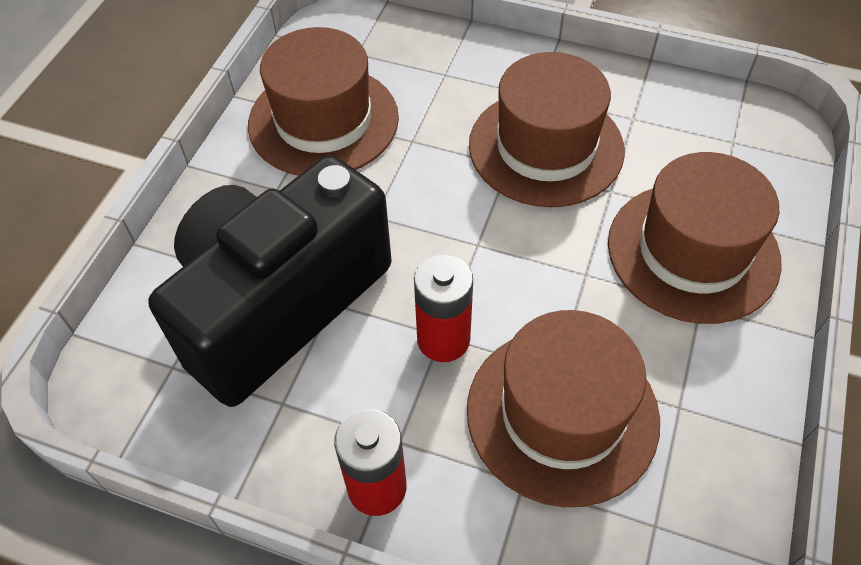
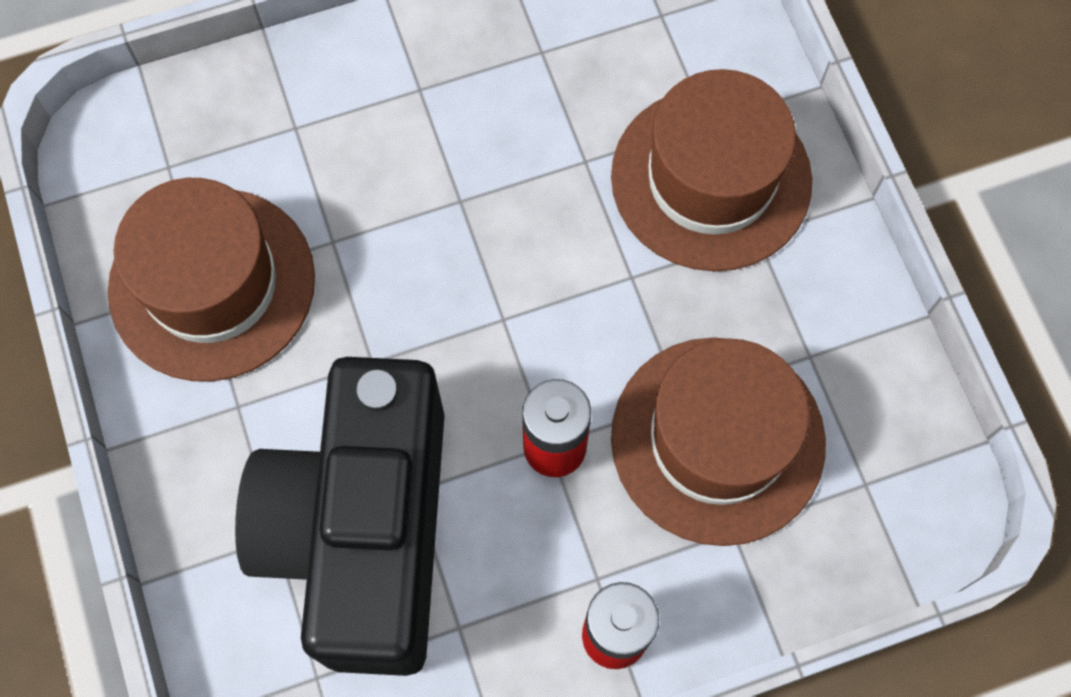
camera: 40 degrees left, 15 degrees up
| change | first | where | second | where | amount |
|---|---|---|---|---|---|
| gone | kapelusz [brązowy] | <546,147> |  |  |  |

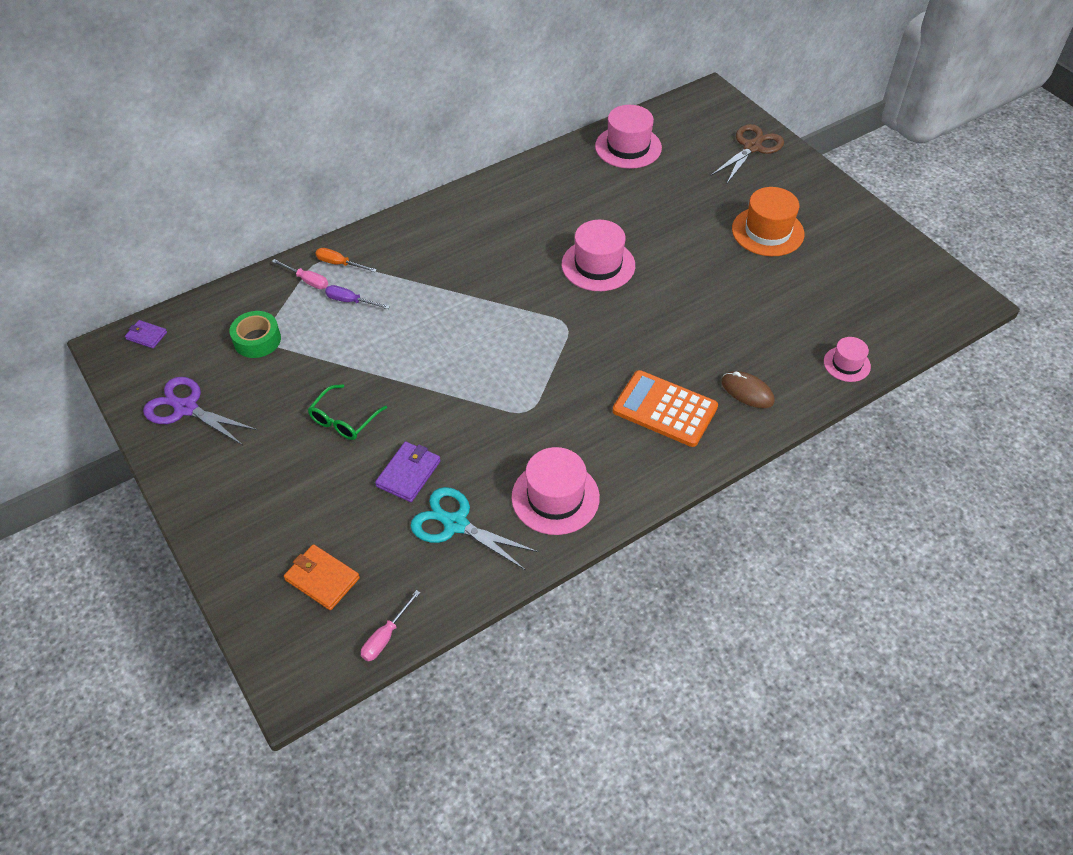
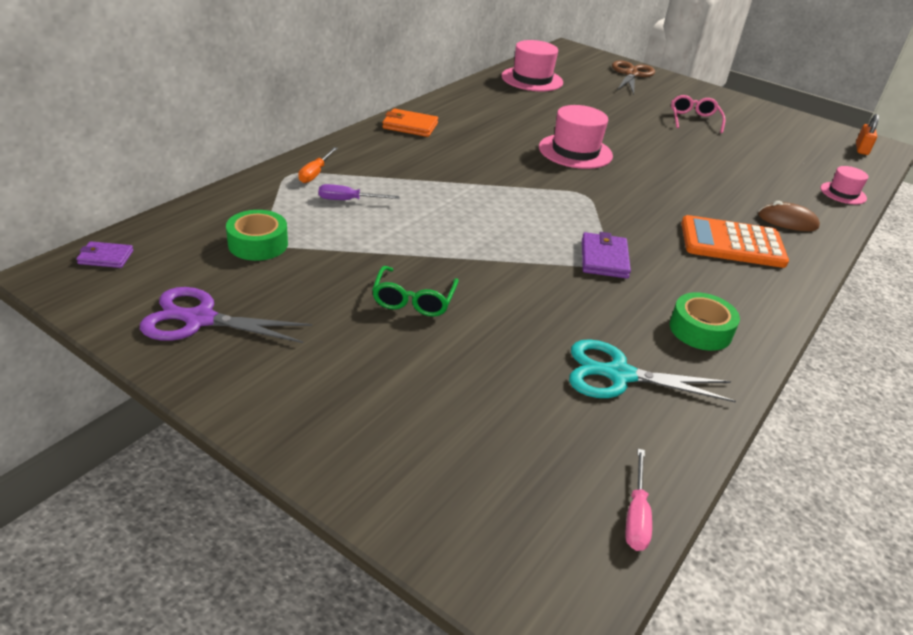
camera: 25 degrees left, 15 degrees down
| change | first | where | second | where | amount |
|---|---|---|---|---|---|
| gone | śrubokręt [różowy] | <307,280> |  |  |  |
| shifted | portfel [pomarańczowy] | <322,579> |  | <410,126> |  |
| rotated | śrubokręt [pomarańczowy] | <339,264> |  | <315,173> | 75 degrees counterclockwise |
| shifted | portfel [fioletowy] | <408,474> |  | <604,259> |  |
| swapped | kapelusz [różowy] | <555,497> | taśma klejąca [zielony] | <700,330> |  |
| swapped | kapelusz [pomarańczowy] | <767,231> | okulary [różowy] | <694,120> |  |
| new |  |  | kłódka [pomarańczowy] | <861,149> |  |

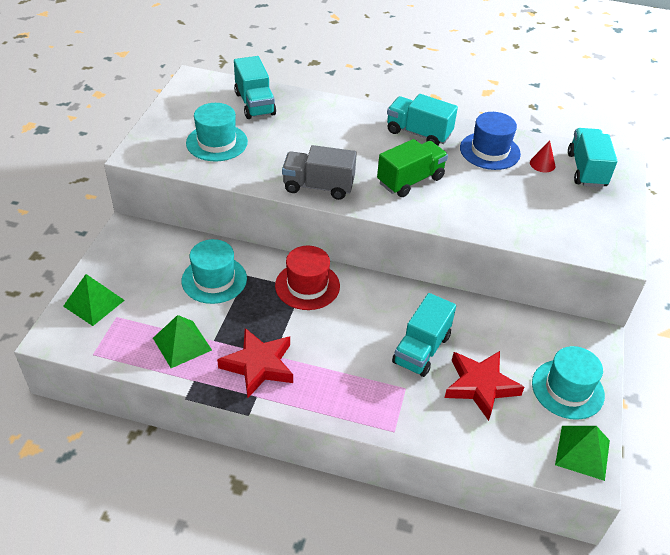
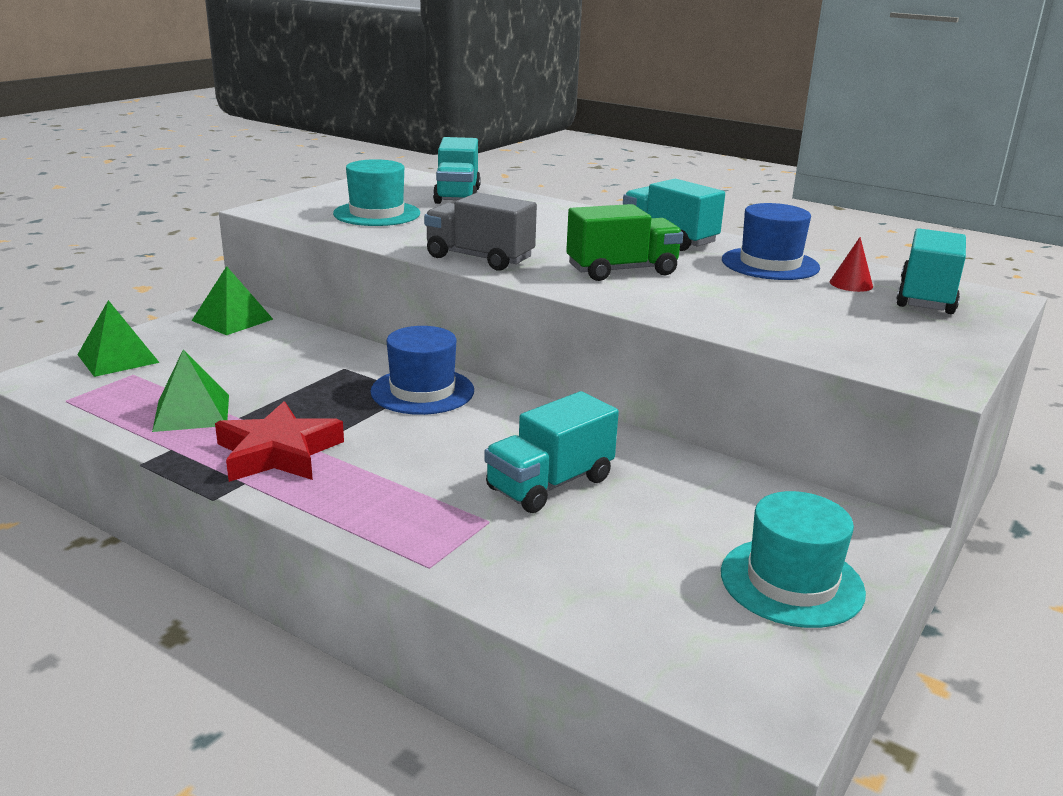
camera: 20 degrees right, 20 degrees down
| change | first | where | second | where | amount |
|---|---|---|---|---|---|
| gone | kapelusz [turkusowy] | <214,279> |  |  |  |
| repainted | kapelusz [czerwony] | <307,286> | kapelusz [niebieski] | <422,391> |  |
| gone | gwiazda [czerwony] | <480,386> |  |  |  |
| shifted | piramida [zielony] | <582,452> |  | <232,319> |  |

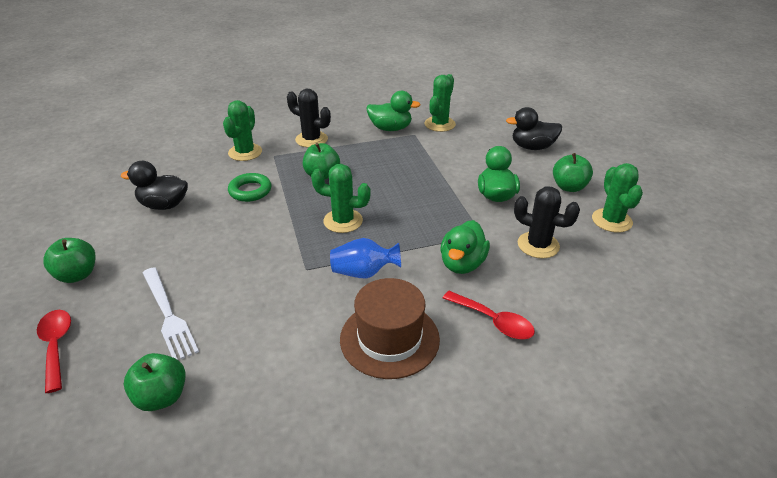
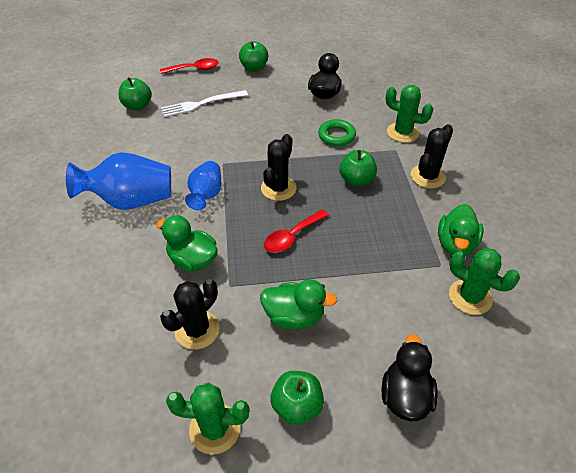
camera: 100 degrees right, 10 degrees up
| change | first | where | second | where | amount |
|---|---|---|---|---|---|
| repainted | kaktus [zielony] | <343,221> | kaktus [czarny] | <278,188> |  |
| swapped | kapelusz [brązowy] | <389,339> | wazon [niebieski] | <131,200> |  |
| shifted | łyżka [czerwony] | <494,321> |  | <292,237> |  |

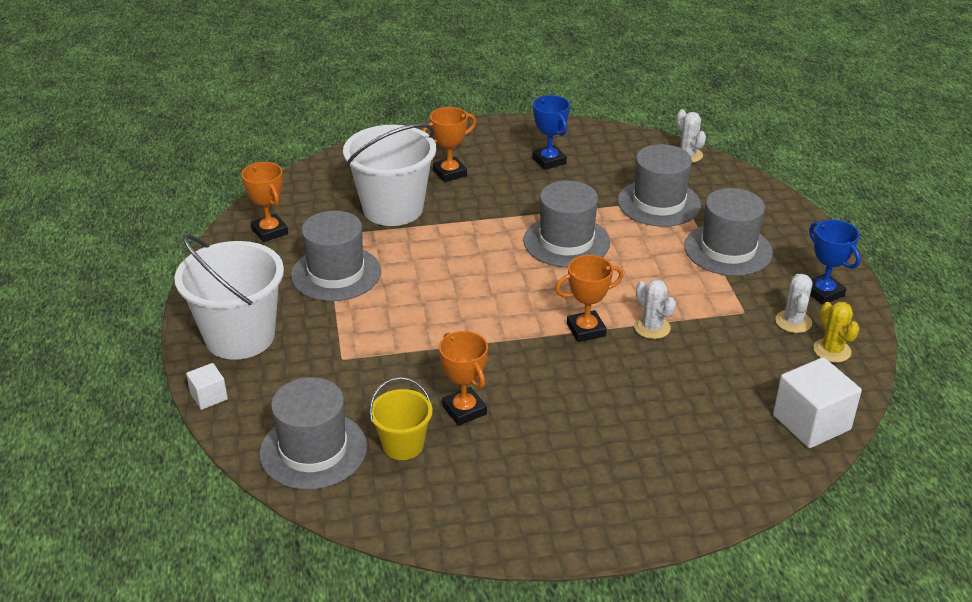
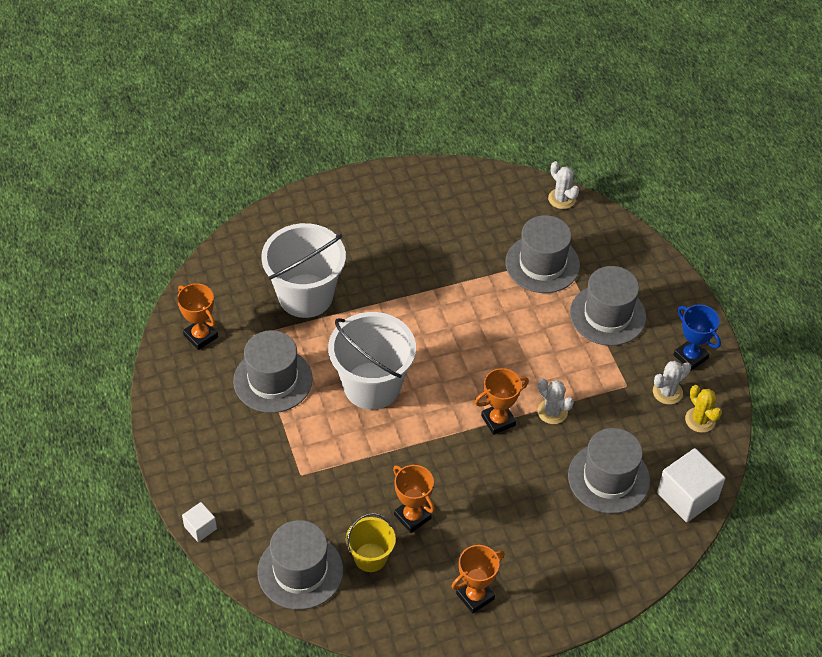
camera: 10 degrees left, 15 degrees up
| change | first | where | second | where | amount |
|---|---|---|---|---|---|
| shifted | wiadro [biały] | <240,336> |  | <372,386> |  |
| shifted | puchar [pomarańczowy] | <450,173> |  | <475,596> |  |
| shifted | kapelusz [szary] | <566,241> |  | <608,478> |  |
| gone | puchar [niebieski] | <549,161> |  |  |  |
| rotated | kaktus [biały] | <793,322> |  | <667,392> | 60 degrees clockwise |

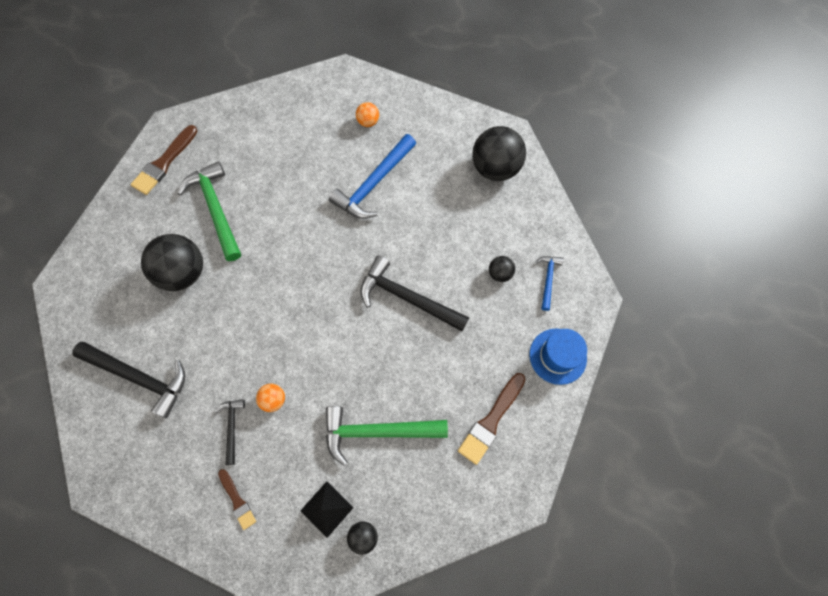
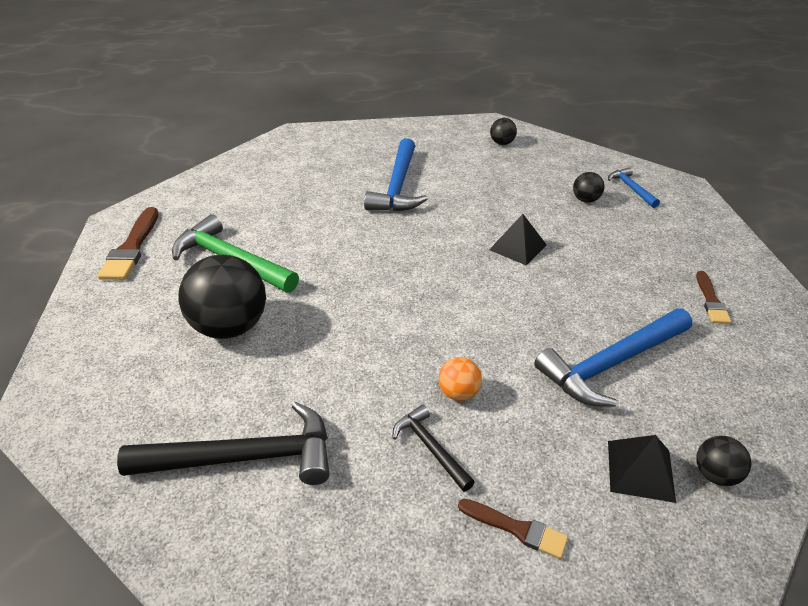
camera: 30 degrees left, 30 degrees down
| change | first | where | second | where | amount |
|---|---|---|---|---|---|
| repainted | młotek [zielony] | <376,431> | młotek [niebieski] | <610,364> |  |
| gone | piłka [pomarańczowy] | <368,122> |  |  |  |
| swapped | młotek [czarny] | <407,297> | piramida [czarny] | <518,247> |  |
| scaled | pędzel [brązowy] | <491,420> |  | <711,300> | x0.60 |
| scaled | piłka [czarny] | <495,168> |  | <502,143> | x0.47 |
| gone | kapelusz [niebieski] | <558,356> |  |  |  |

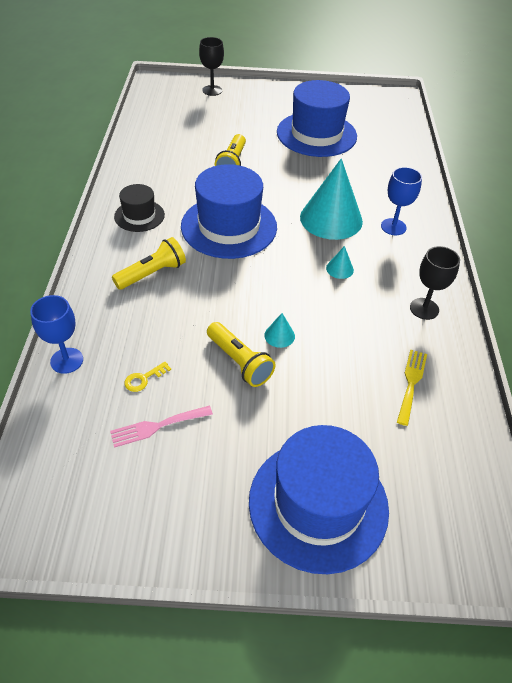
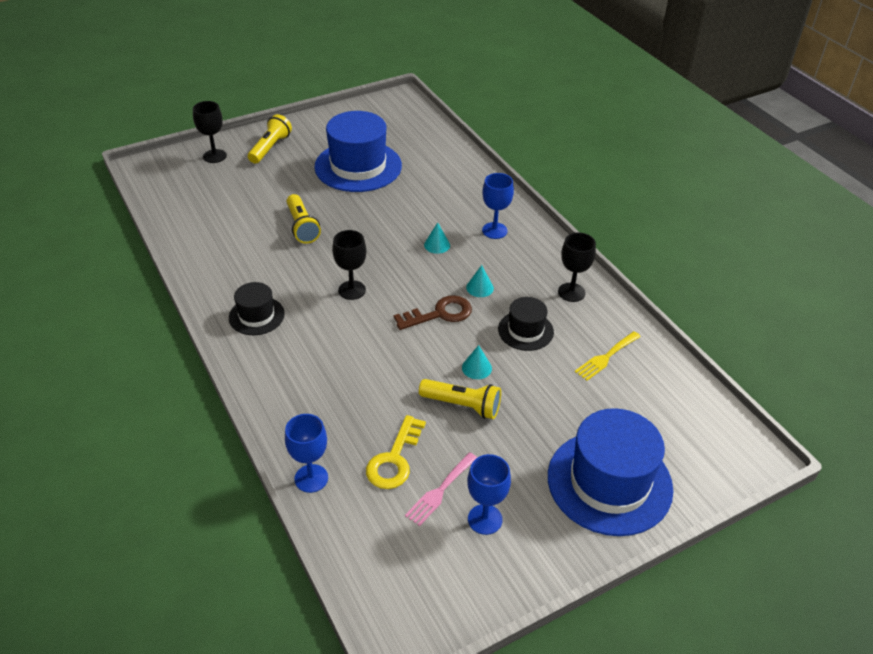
camera: 30 degrees left, 5 degrees down
| change | first | where | second | where | amount |
|---|---|---|---|---|---|
| shifted | latarka [żółty] | <152,273> |  | <270,148> |  |
| scaled | klucz [żółty] | <144,378> |  | <394,459> | x1.88 |
| swapped | kapelusz [niebieski] | <229,226> | kielich [czarny] | <352,290> |  |
| scaled | stożek [turkusowy] | <331,219> |  | <437,245> | x0.41 |
| rotated | widelec [żółty] | <411,383> |  | <606,357> | 120 degrees counterclockwise |
| new |  |  | klucz [brązowy] | <439,314> |  |
| new |  |  | kielich [niebieski] | <485,519> |  |
| new |  |  | kapelusz [czarny] | <525,330> |  |

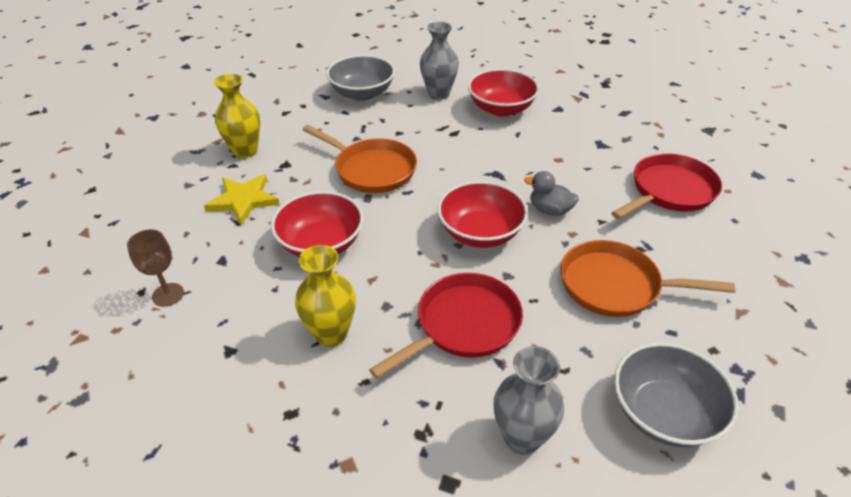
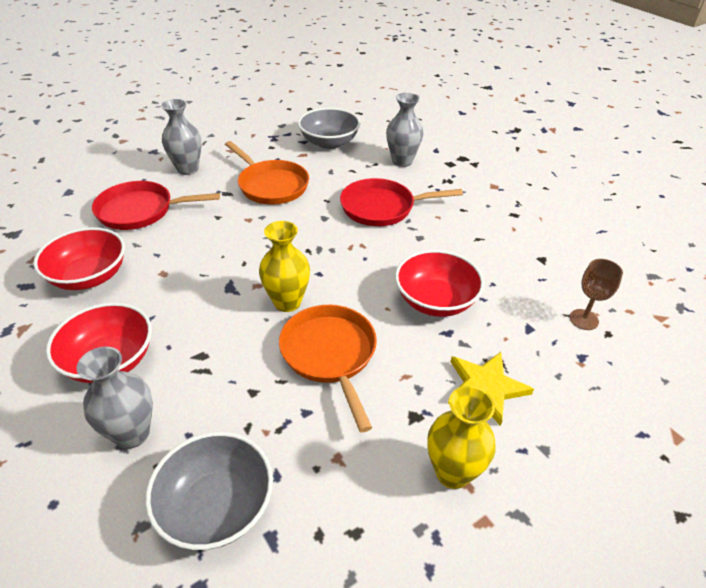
camera: 145 degrees left, 0 degrees up
| change | first | where | second | where | amount |
|---|---|---|---|---|---|
| shifted | wazon [żółty] | <331,334> |  | <287,302> |  |
| shifted | miska [czerwony] | <480,233> |  | <89,276> |  |
| gone | kaczka [szary] | <550,210> |  |  |  |
| new |  |  | wazon [szary] | <187,169> |  |

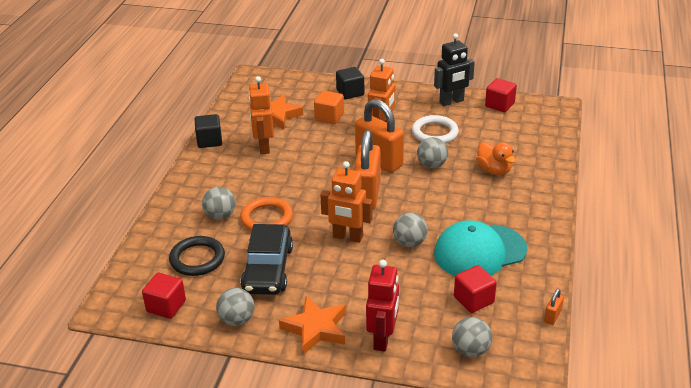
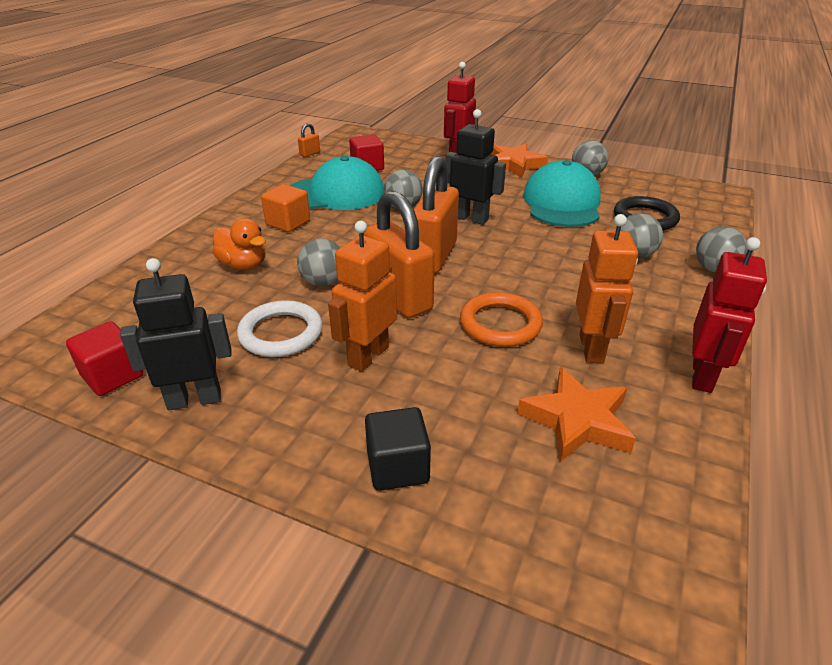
camera: 170 degrees left, 0 degrees up
| change | first | where | second | where | amount |
|---|---|---|---|---|---|
| gone | sześcian [czerwony] | <166,306> |  |  |  |
| swapped | sześcian [czarny] | <209,141> | robot [czerwony] | <703,376> |  |
| shifted | pierścień [pomarańczowy] | <267,218> |  | <500,324> |  |
| swapped | samochód [czarny] | <268,269> | czapka [turkusowy] | <562,203> |  |
| shifted | sześcian [pomarańczowy] | <329,117> |  | <288,223> |  |
| repainted | robot [pomarańczowy] | <347,237> | robot [czarny] | <471,218> |  |
| shifted | piłka [szary] | <470,350> |  | <714,269> |  |
| rotated | kaczka [pomarańczowy] | <494,170> |  | <243,265> | 150 degrees clockwise |

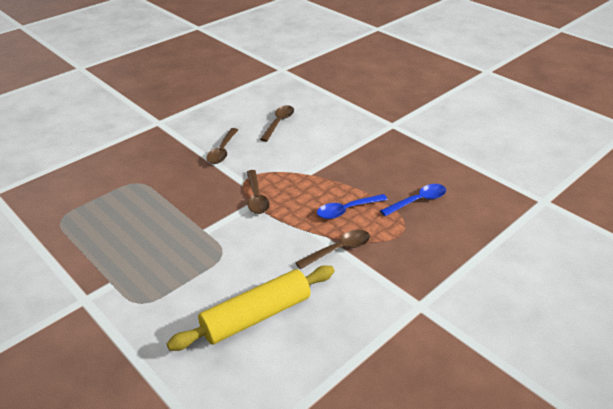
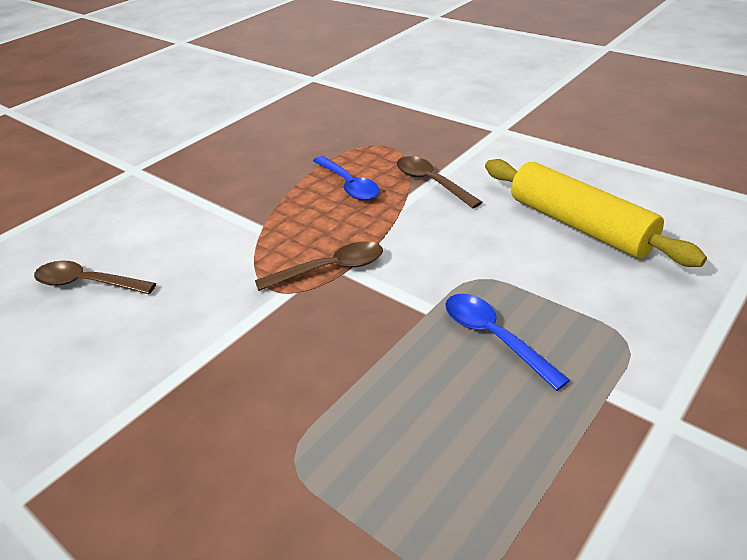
camera: 95 degrees left, 0 degrees up
| change | first | where | second | where | amount |
|---|---|---|---|---|---|
| gone | łyżka [brązowy] | <222,151> |  |  |  |
| shifted | łyżka [niebieski] | <418,201> |  | <494,337> |  |

